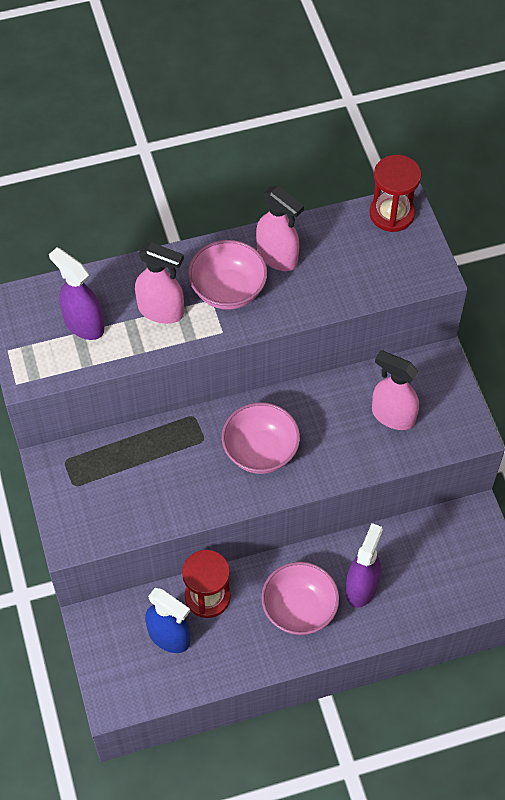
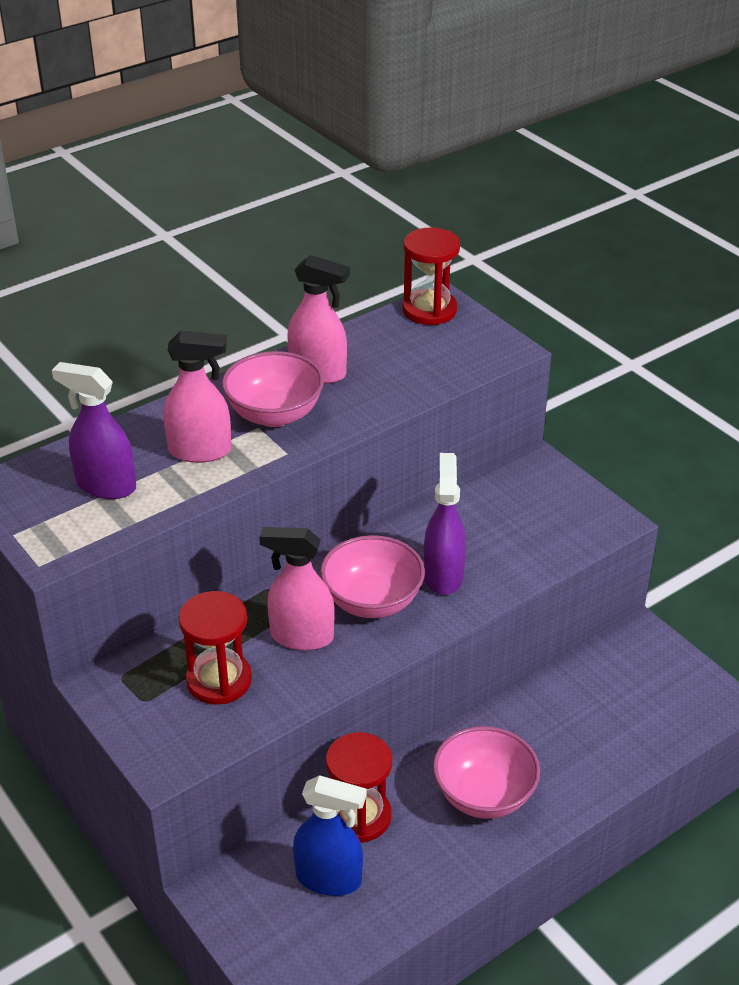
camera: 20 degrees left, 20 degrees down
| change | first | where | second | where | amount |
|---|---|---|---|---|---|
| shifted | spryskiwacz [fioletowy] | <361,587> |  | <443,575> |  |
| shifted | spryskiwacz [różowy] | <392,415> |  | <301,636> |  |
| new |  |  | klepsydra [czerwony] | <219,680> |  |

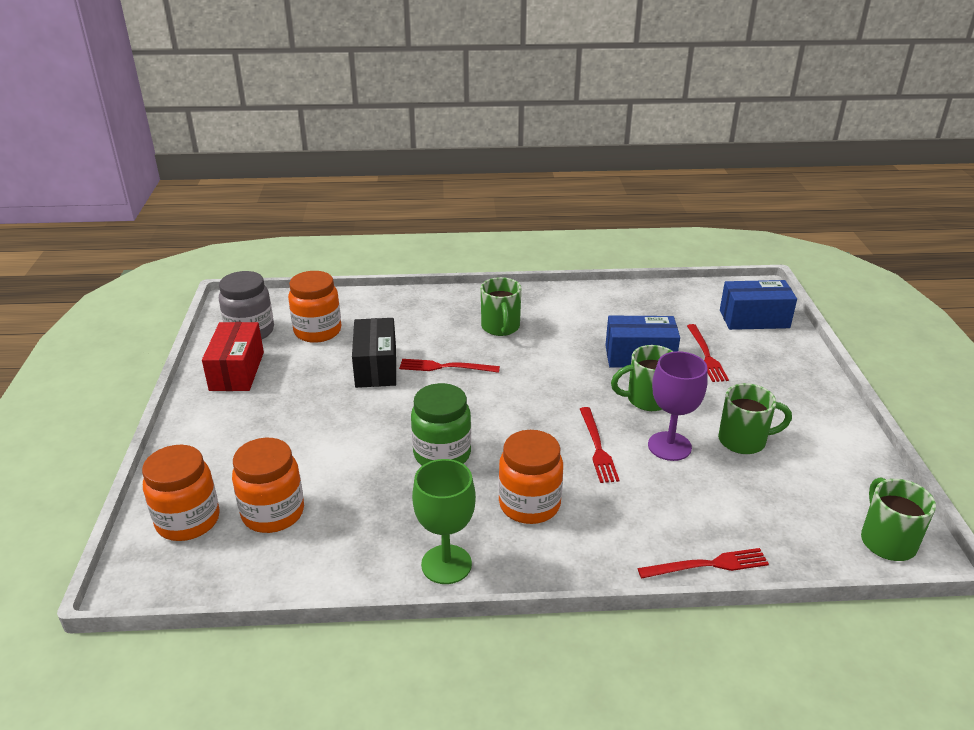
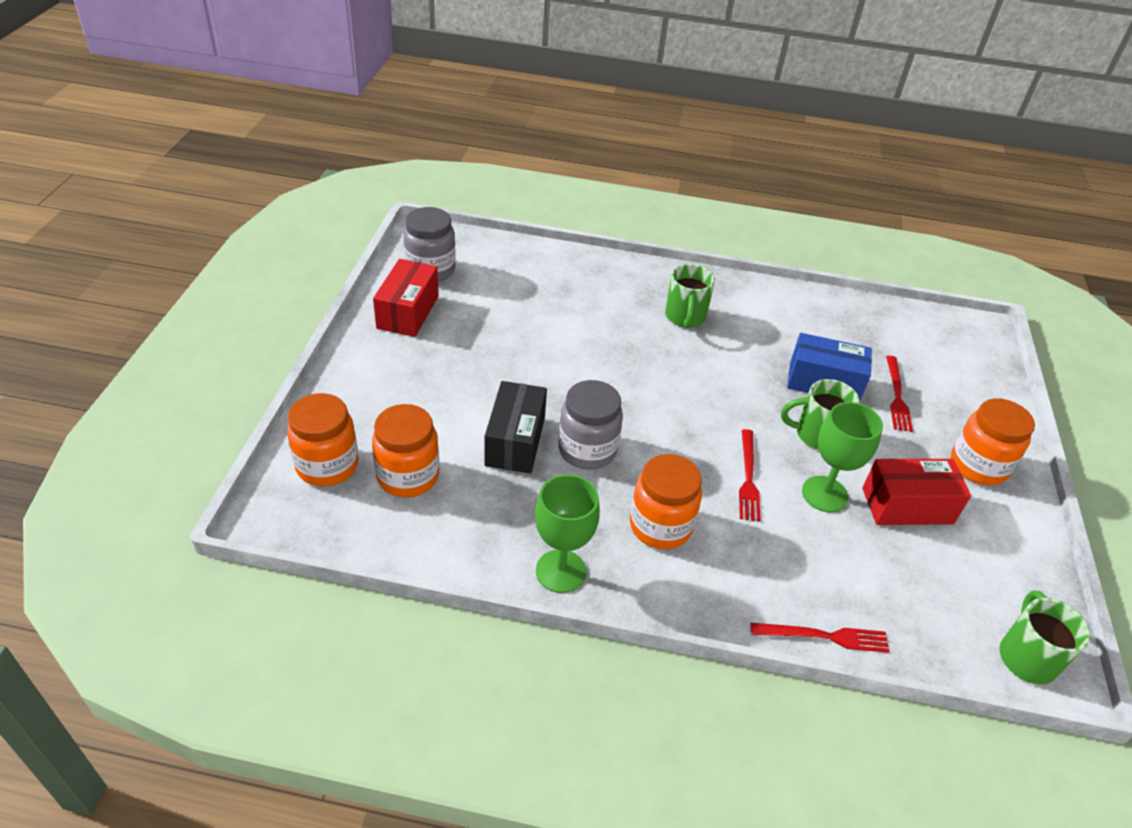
camera: 10 degrees right, 10 degrees up
| change | first | where | second | where | amount |
|---|---|---|---|---|---|
| shifted | słoik [pomarańczowy] | <317,331> |  | <978,466> |  |
| shifted | pudełko [czarny] | <376,367> |  | <515,441> |  |
| gone | widelec [czerwony] | <445,367> |  |  |  |
| repainted | słoik [zielony] | <442,454> | słoik [szary] | <587,450> |  |
| repainted | kielich [fioletowy] | <669,446> | kielich [zielony] | <824,494> |  |
| swapped | kubek [zielony] | <744,441> | pudełko [czerwony] | <907,506> |  |
| gone | pudełko [niebieski] | <754,319> |  |  |  |

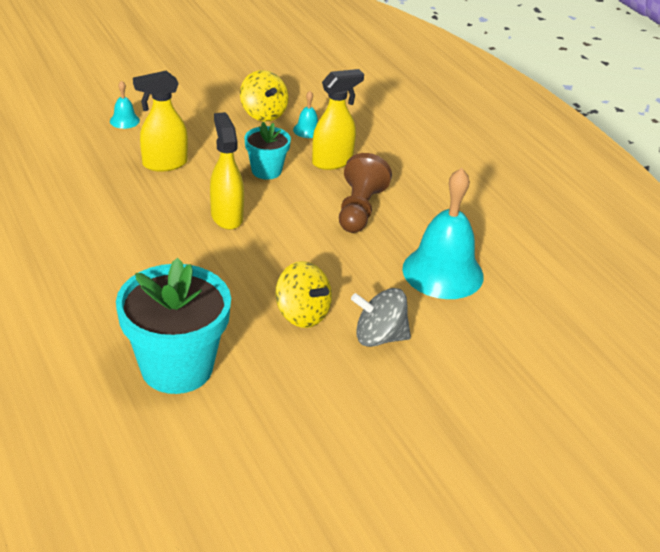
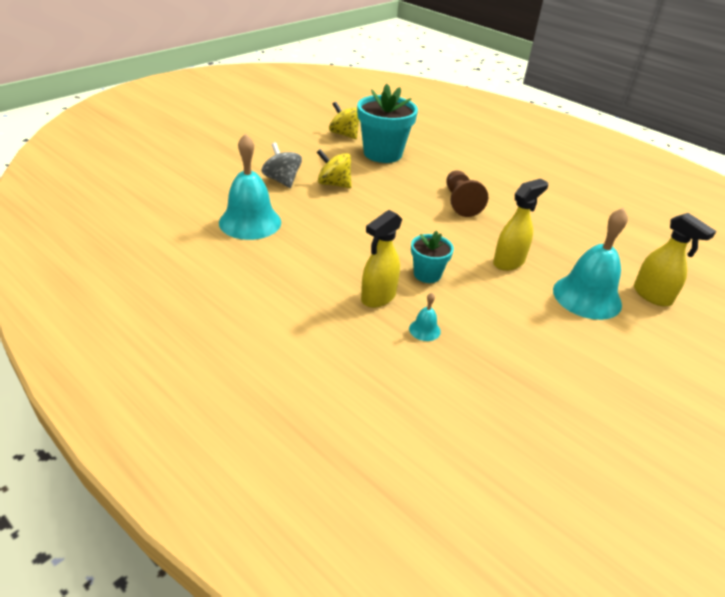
camera: 160 degrees right, 0 degrees up
| change | first | where | second | where | amount |
|---|---|---|---|---|---|
| scaled | dzwonek [turkusowy] | <124,120> |  | <587,297> | x2.34 |
| shifted | spryskiwacz [żółty] | <226,216> |  | <652,296> |  |
| shifted | bączek [żółty] | <263,113> |  | <344,134> |  |
| shifted | pionek [brązowy] | <359,209> |  | <460,202> |  |
| rotated | bączek [szary] | <379,337> |  | <282,180> | 105 degrees counterclockwise |

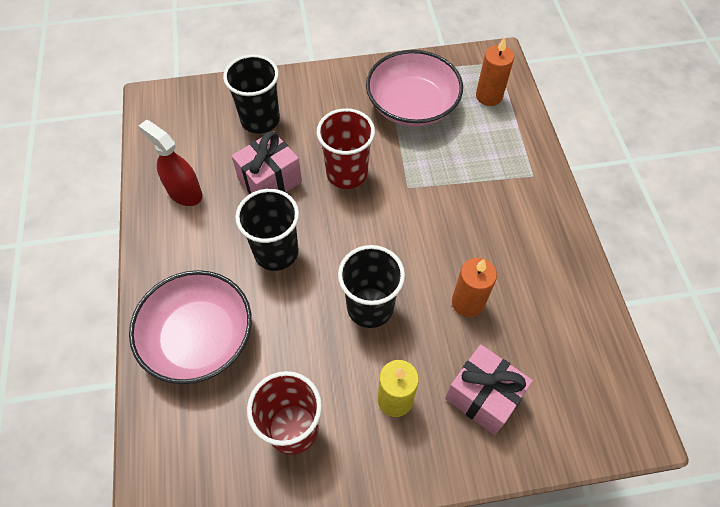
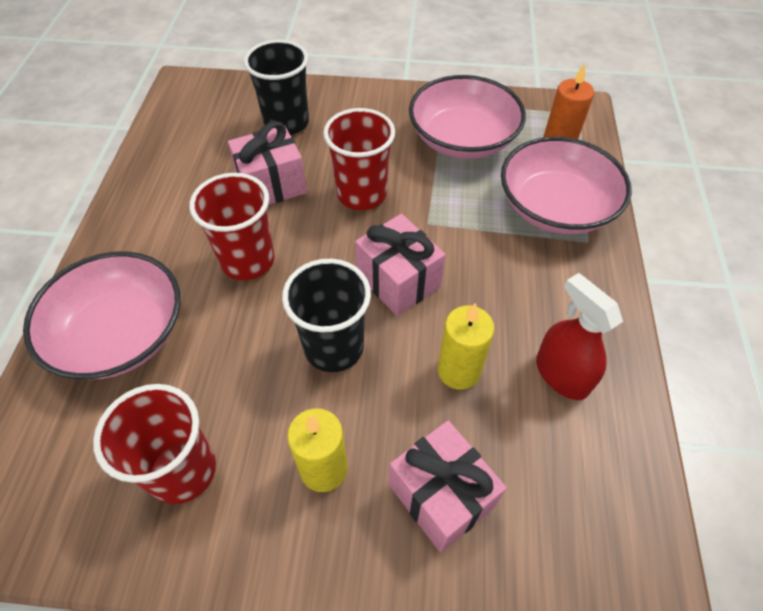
camera: 15 degrees right, 5 degrees down
| change | first | where | second | where | amount |
|---|---|---|---|---|---|
| shifted | spryskiwacz [czerwony] | <184,192> |  | <561,375> |  |
| repainted | szklanka [czarny] | <276,252> | szklanka [czerwony] | <248,260> |  |
| repainted | świeca [pomarańczowy] | <467,302> | świeca [żółty] | <458,371> |  |
| new |  |  | prezent [różowy] | <398,281> |  |
| new |  |  | miska [różowy] | <555,207> |  |

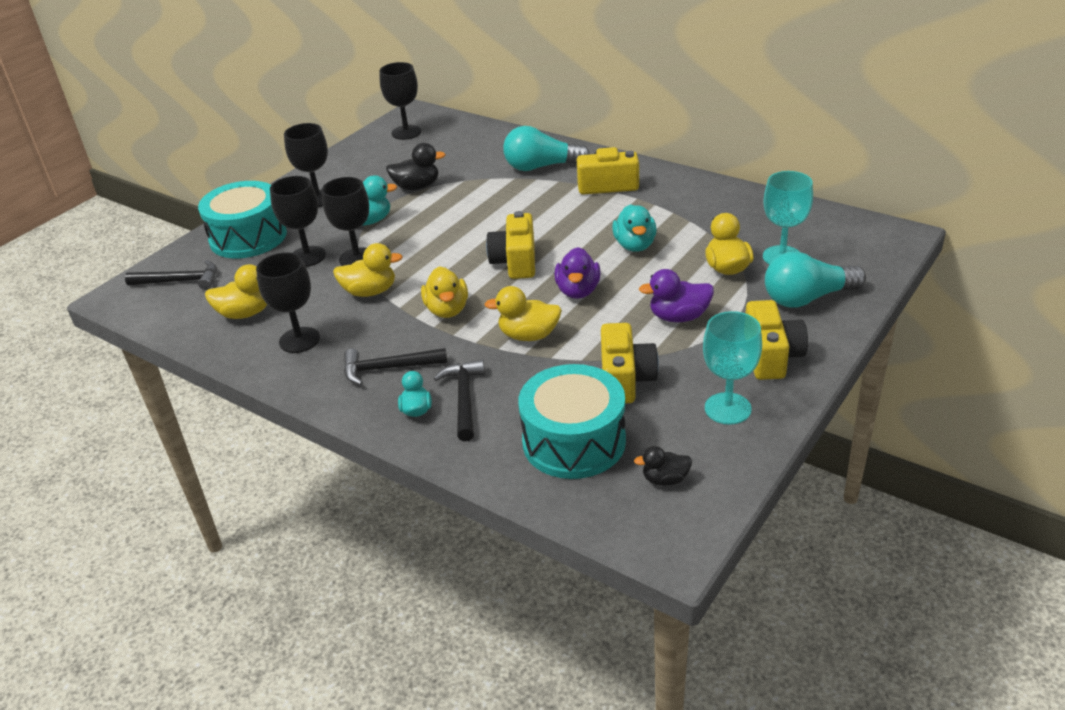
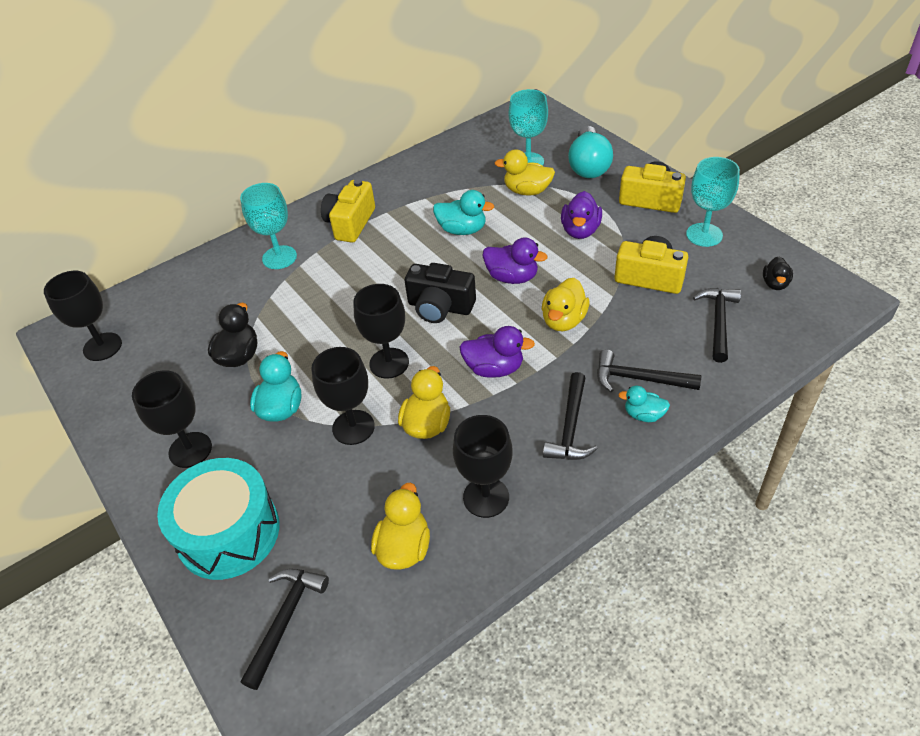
camera: 70 degrees left, 10 degrees up
| change | first | where | second | where | amount |
|---|---|---|---|---|---|
| shifted | kielich [czarny] | <307,256> |  | <389,363> |  |
| repainted | kaczka [żółty] | <447,310> | kaczka [fioletowy] | <494,368> |  |
| repainted | aparat fotograficzny [żółty] | <515,261> | aparat fotograficzny [czarny] | <440,307> |  |
| swapped | żarówka [turkusowy] | <541,167> | kielich [turkusowy] | <279,257> |  |
| swapped | bęben [turkusowy] | <574,441> | młotek [czarny] | <718,322> |  |

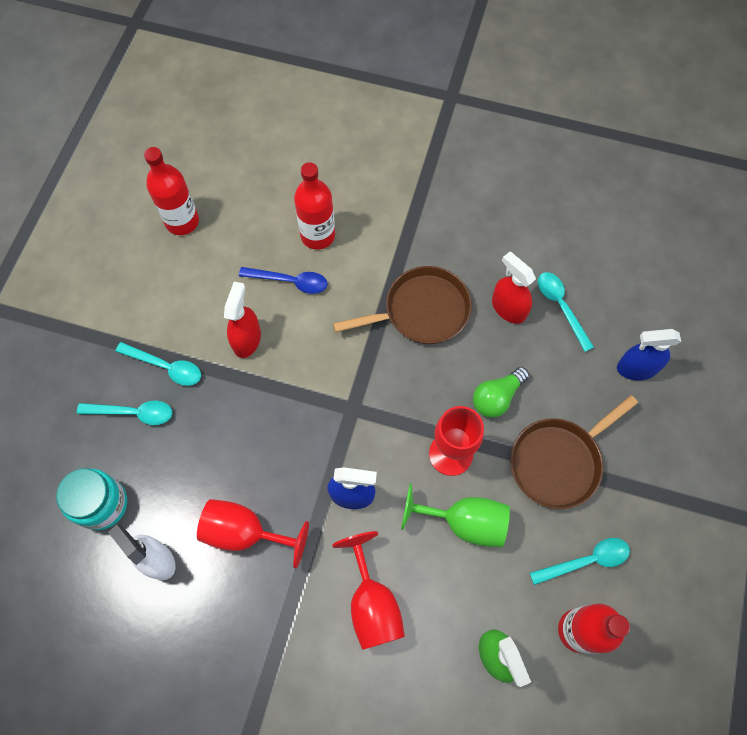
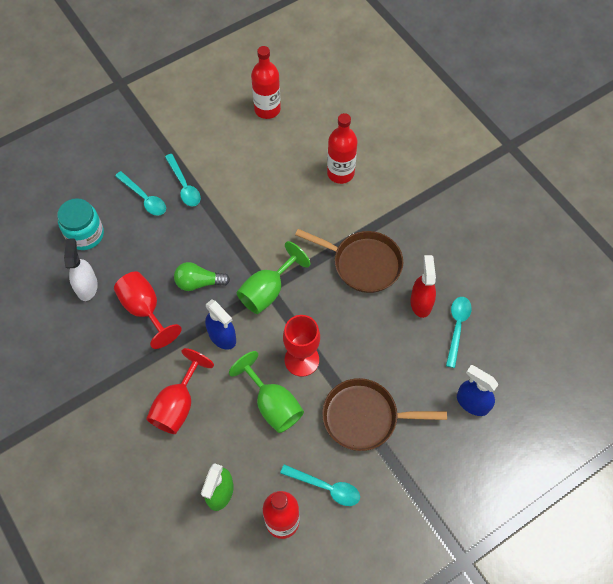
camera: 40 degrees right, 5 degrees down
| change | first | where | second | where | amount |
|---|---|---|---|---|---|
| gone | spryskiwacz [czerwony] | <247,339> |  |  |  |
| gone | łyżka [niebieski] | <290,281> |  |  |  |
| shifted | żarówka [zielony] | <497,397> |  | <199,282> |  |
| new |  |  | kielich [zielony] | <267,291> |  |

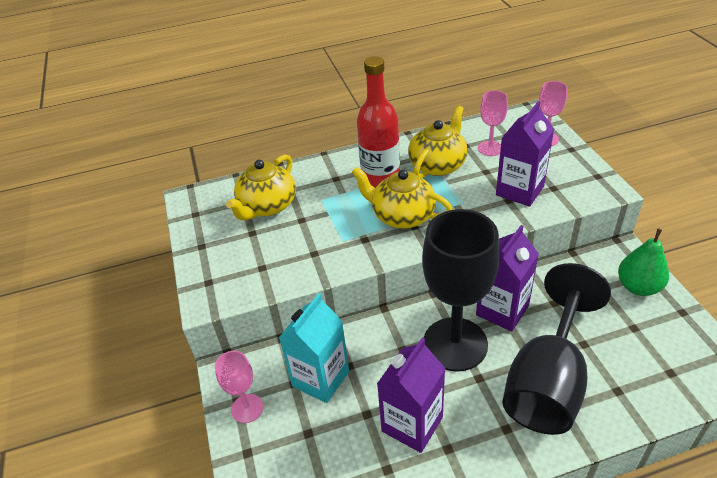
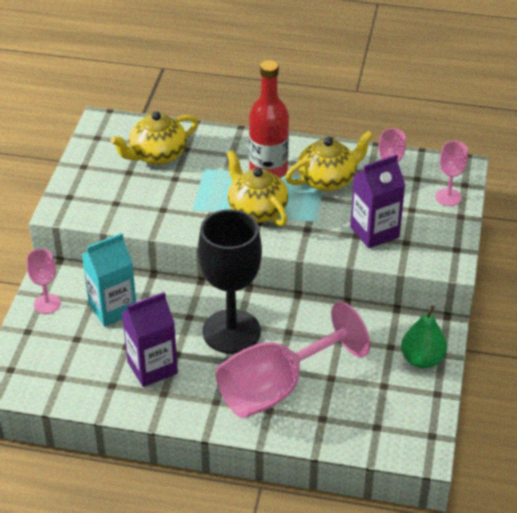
camera: 25 degrees right, 0 degrees up
| change | first | where | second | where | amount |
|---|---|---|---|---|---|
| gone | karton mleka [fioletowy] | <502,310> |  |  |  |
| repainted | kielich [czarny] | <548,381> | kielich [różowy] | <276,388> |  |

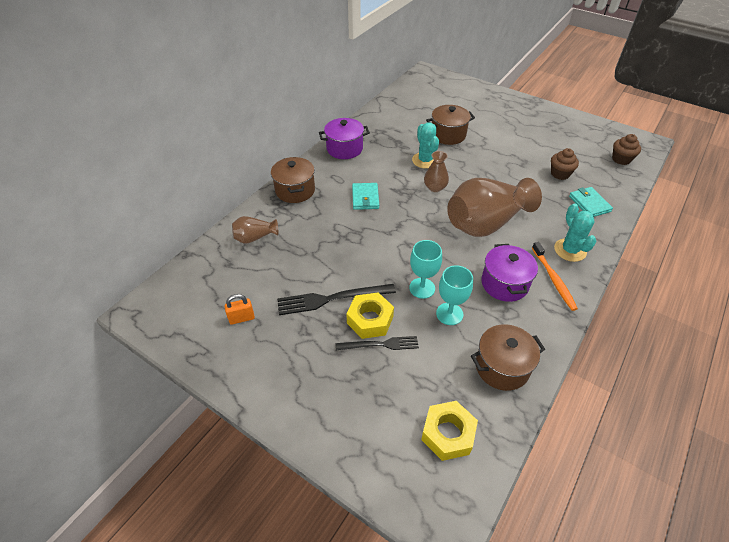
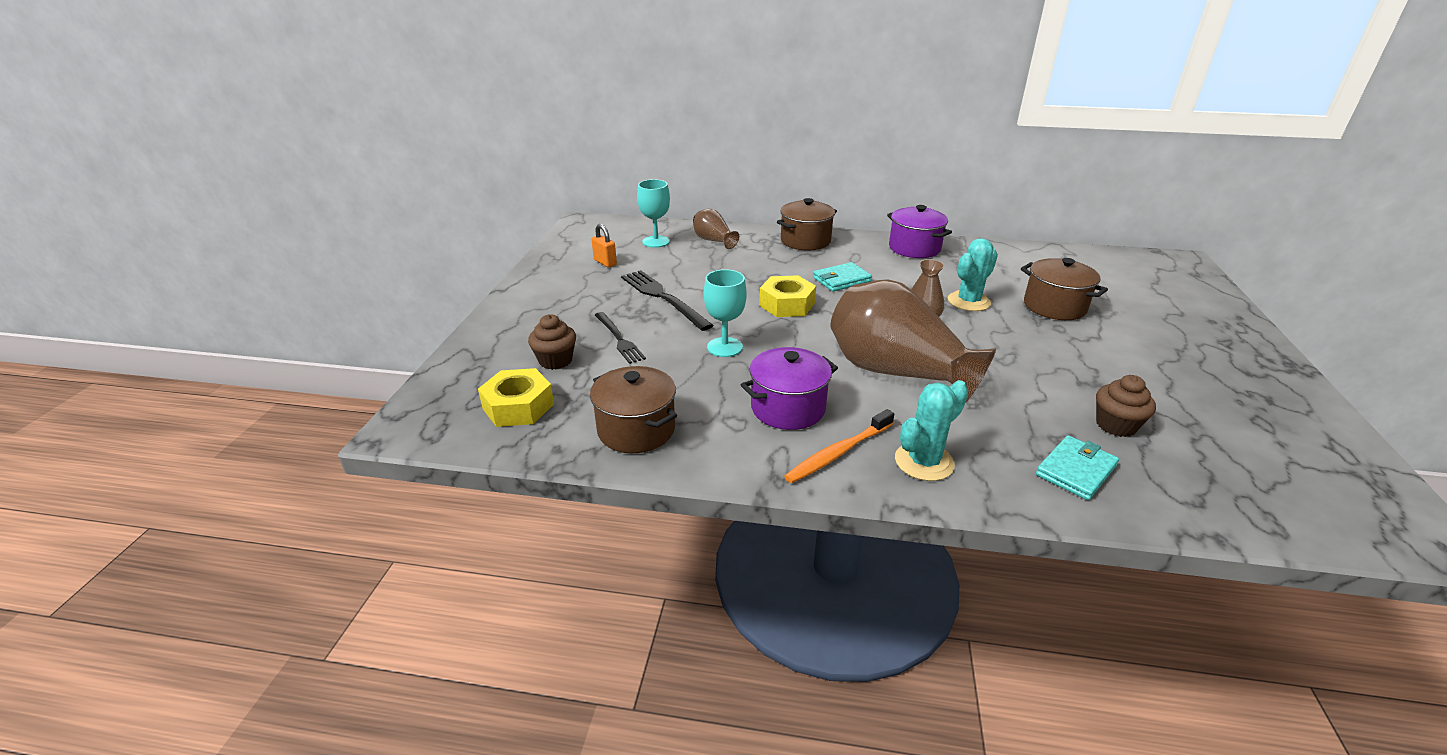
camera: 65 degrees right, 15 degrees down
| change | first | where | second | where | amount |
|---|---|---|---|---|---|
| shifted | nakrętka [żółty] | <370,320> |  | <787,304> |  |
| shifted | kielich [turkusowy] | <449,314> |  | <656,241> |  |
| shifted | muffinka [brązowy] | <621,159> |  | <555,360> |  |

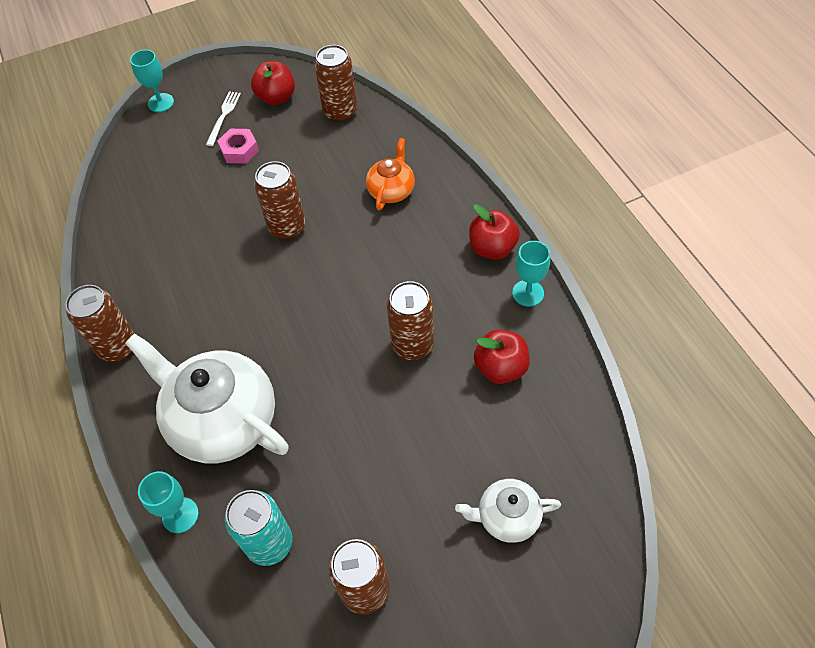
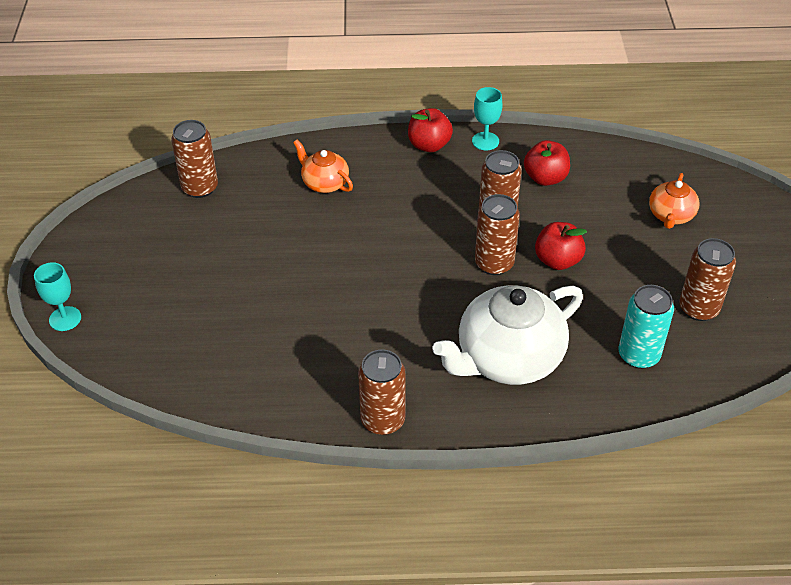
camera: 70 degrees left, 10 degrees down
| change | first | where | second | where | amount |
|---|---|---|---|---|---|
| gone | kielich [turkusowy] | <180,515> |  |  |  |
| gone | widelec [biały] | <223,116> |  |  |  |
| gone | nakrętka [różowy] | <239,150> |  |  |  |
| shifted | jabłko [czerwony] | <276,97> |  | <557,260> |  |
| shifted | puszka [brązowy] | <287,227> |  | <494,263> |  |
| repainted | imbryk [biały] | <507,517> | imbryk [pomarańczowy] | <670,215> |  |

